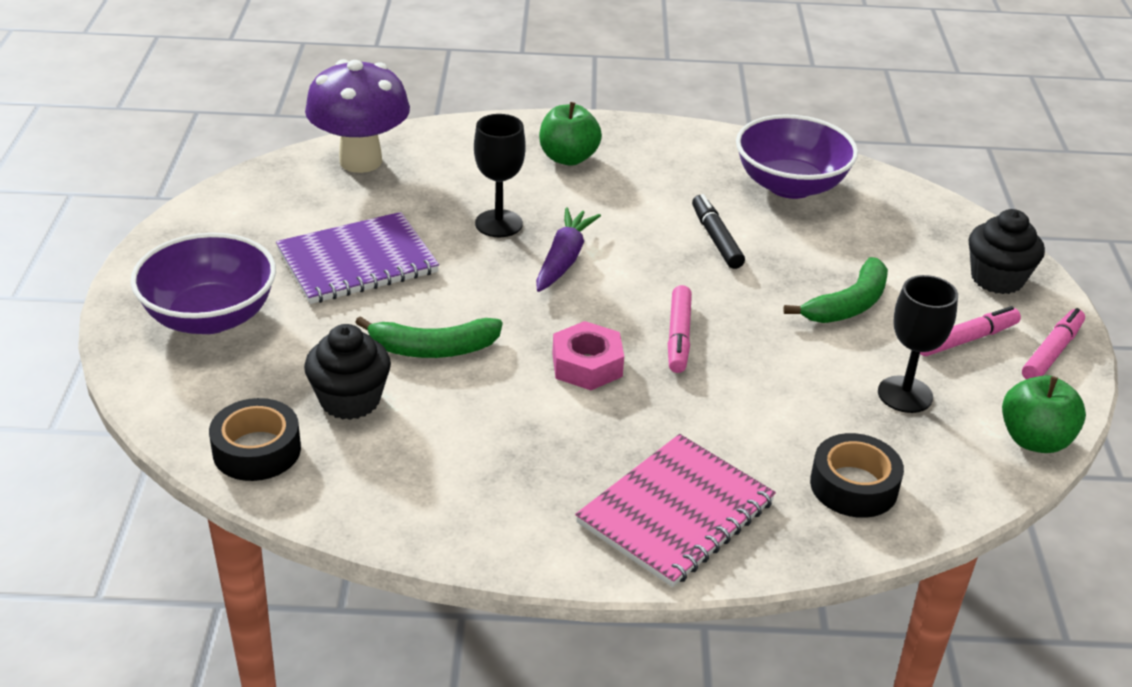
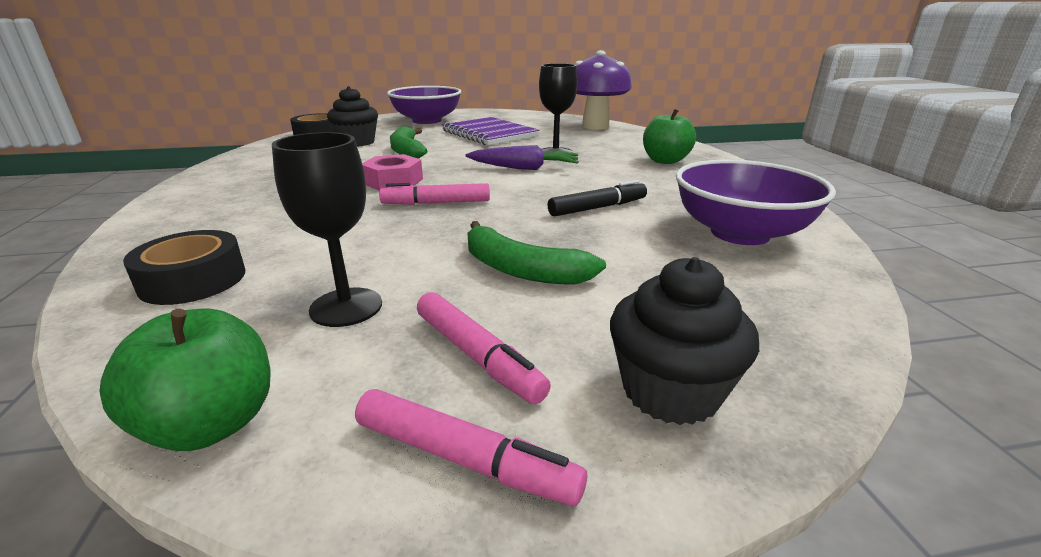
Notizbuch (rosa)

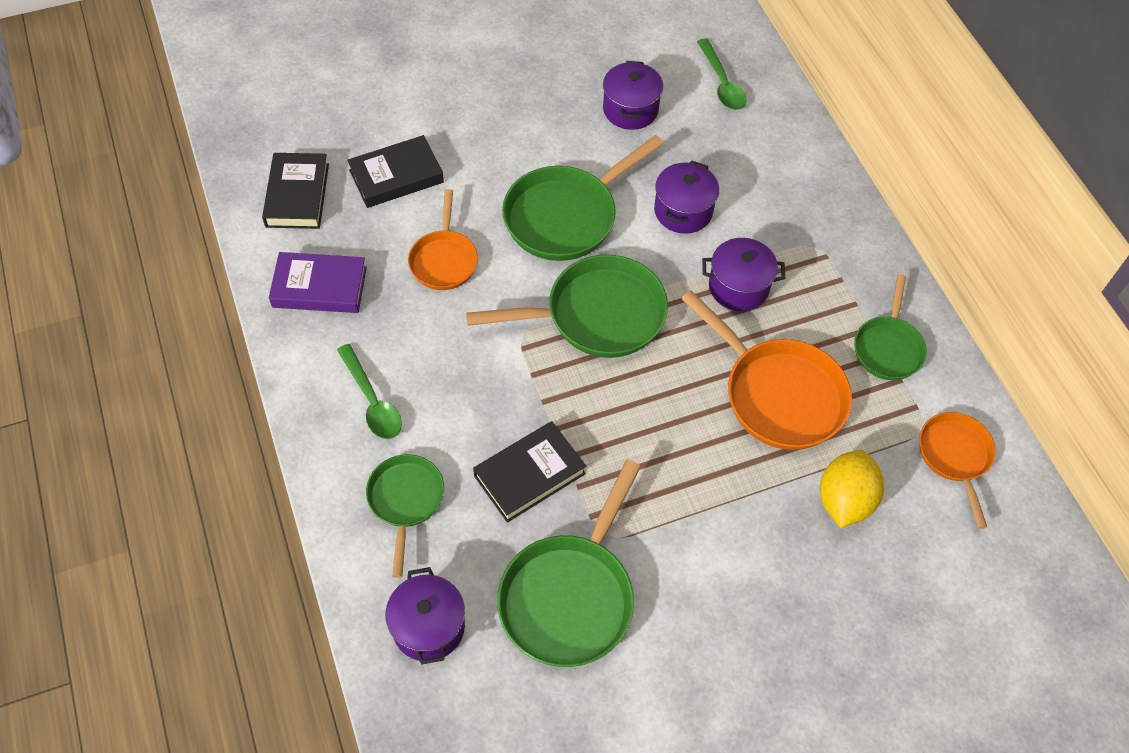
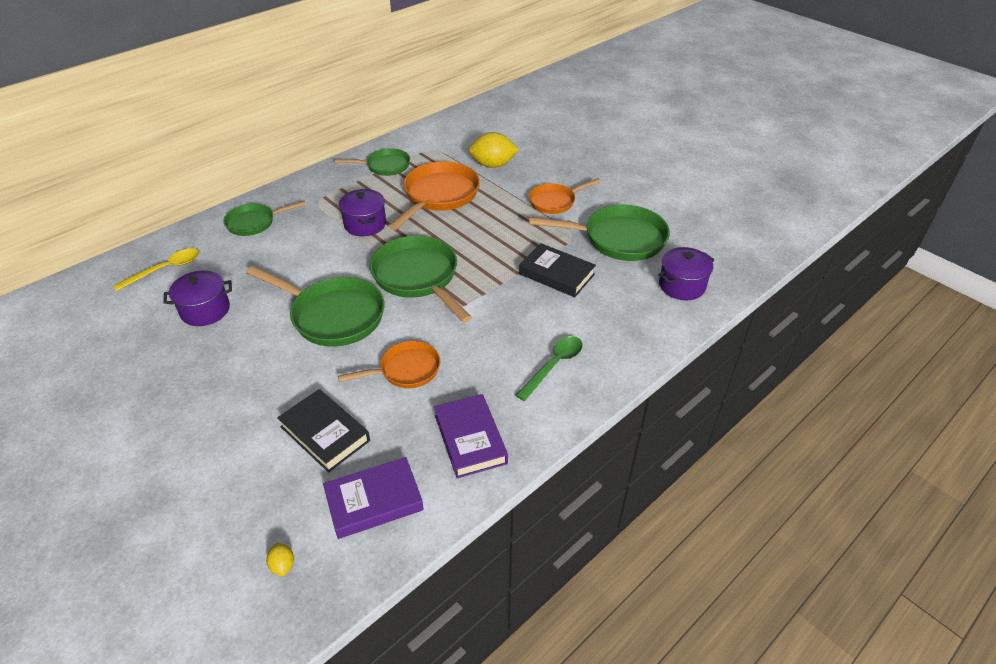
Löffel (gelb)
Buch (lila) (1st from left)
Kochtopf (lila) (3rd from left in the first image)
Pfanne (orange) (3rd from left)
Pfanne (grün) (1st from left)
Zitrone (gelb) (1st from left)

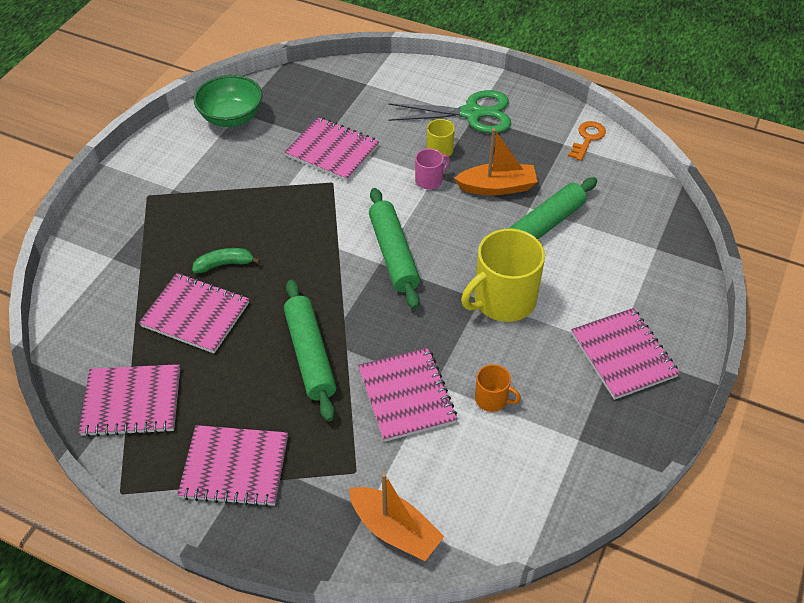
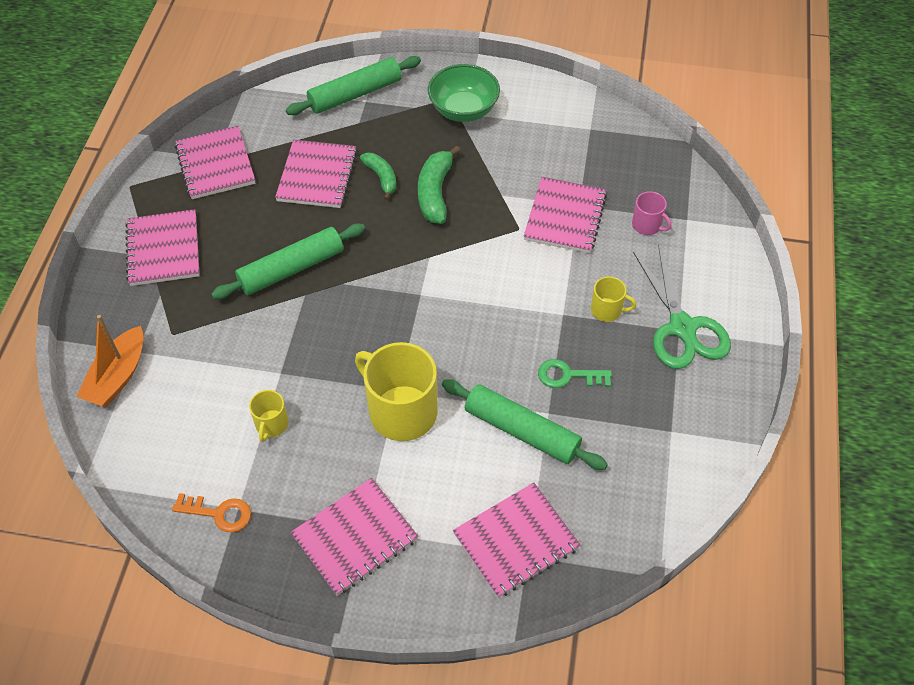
Schüssel (grün)
Schlüssel (orange)
Schlüssel (grün)
Tasse (rosa)
Nudelholz (grün) (2nd from left)
Notizbuch (rosa) (5th from left)
Tasse (gelb) (1st from left)
Banane (grün) (2nd from left)

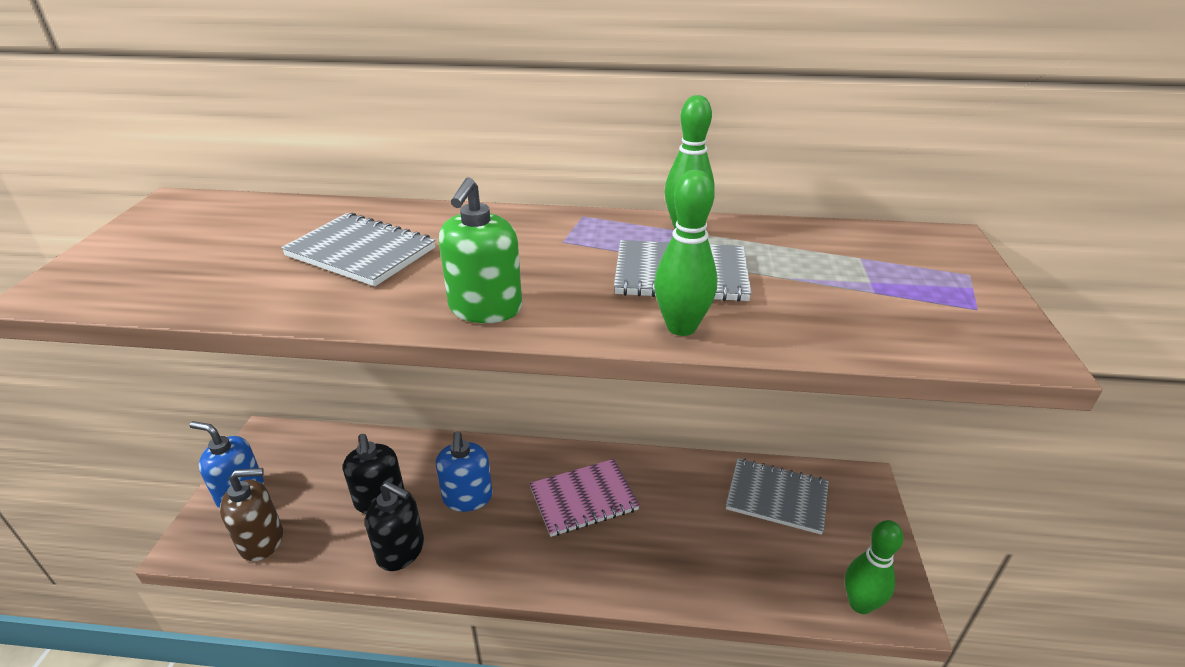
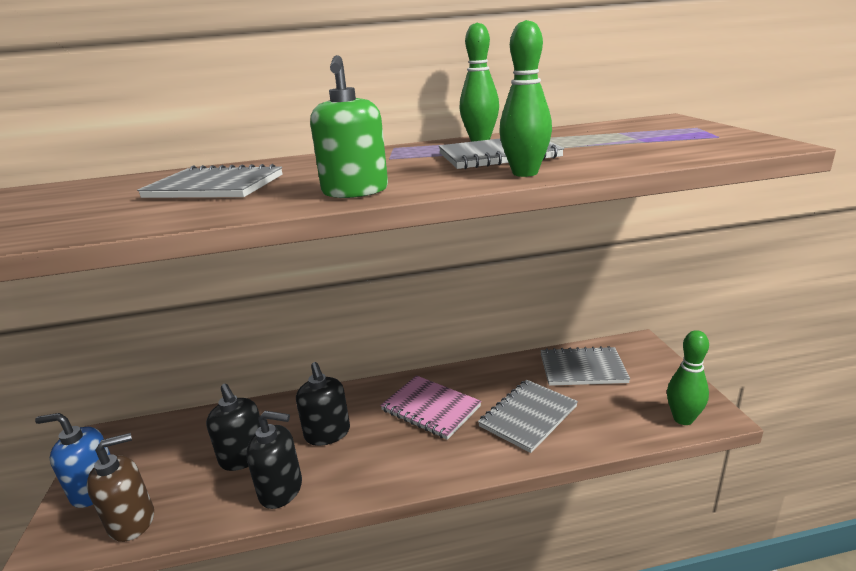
Seifenspender (schwarz) (3rd from left)
Notizbuch (rosa)
Notizbuch (grau) (3rd from left)

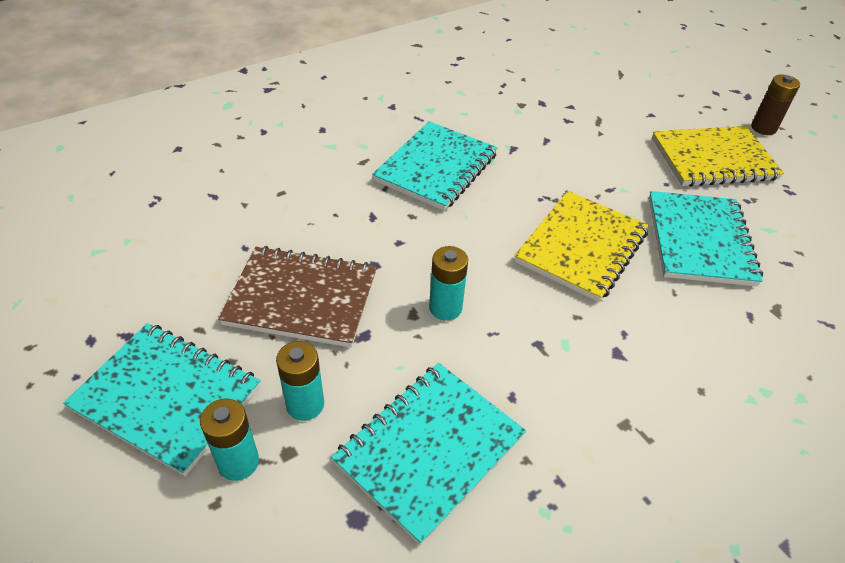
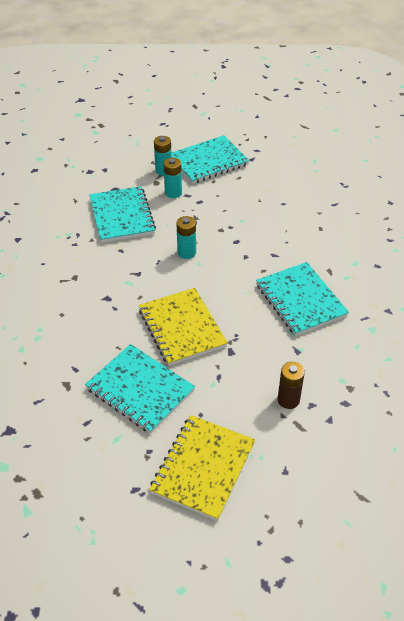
Batterie (braun)
Notizbuch (braun)

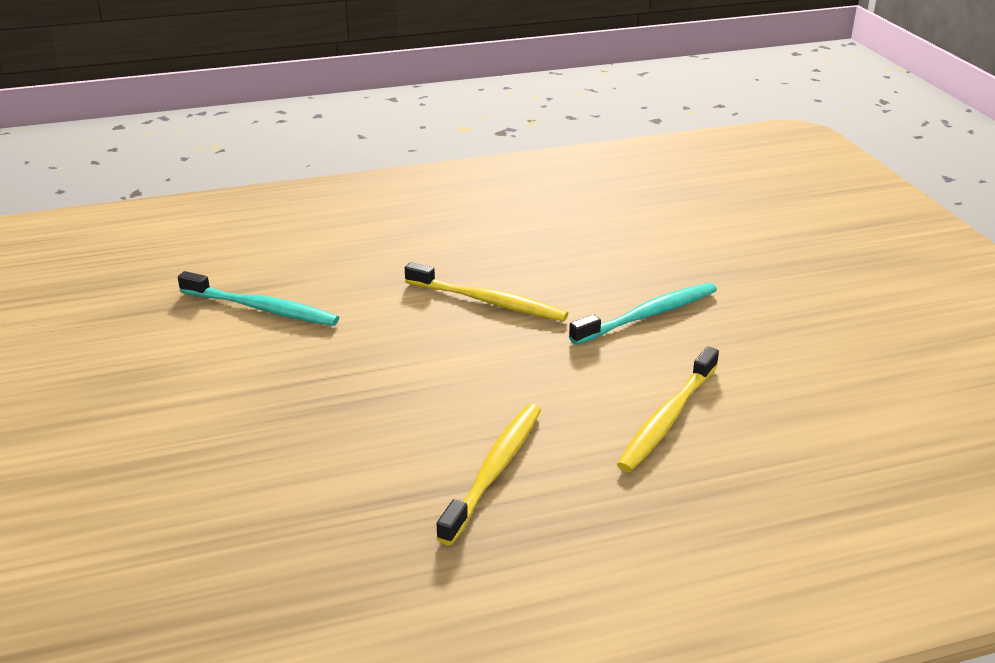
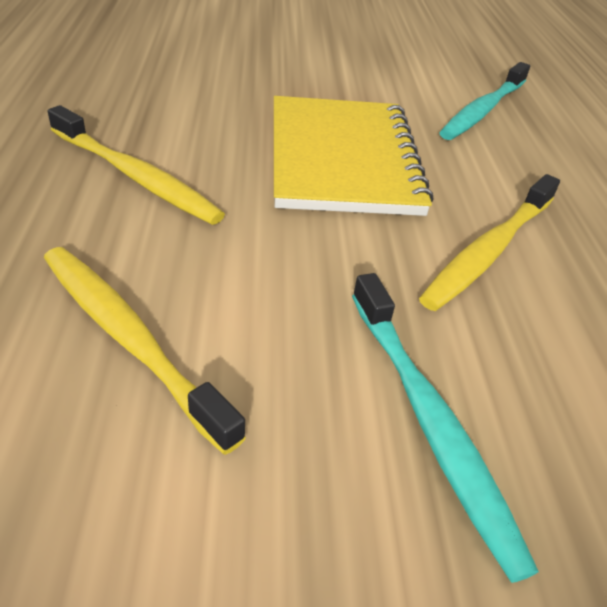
Notizbuch (gelb)

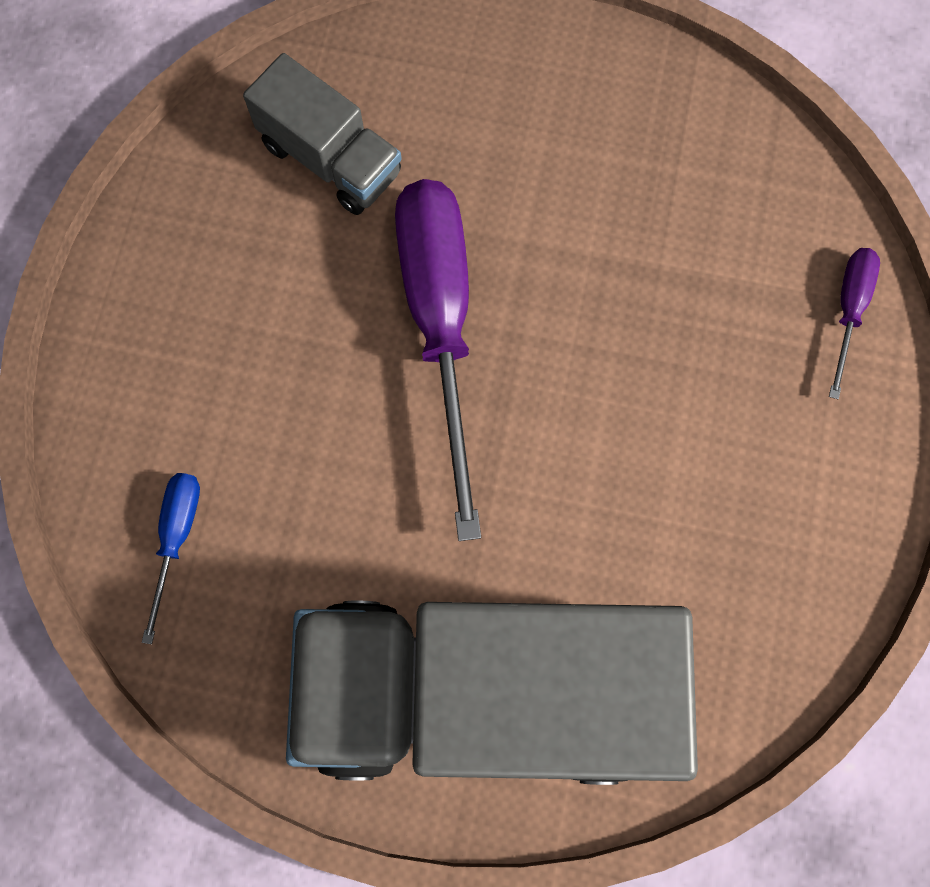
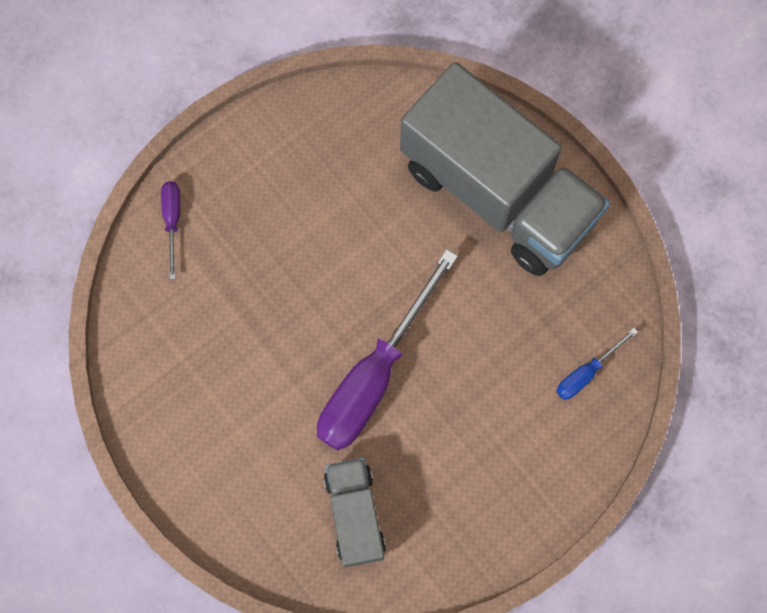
Schraubenzieher (lila) (1st from left)

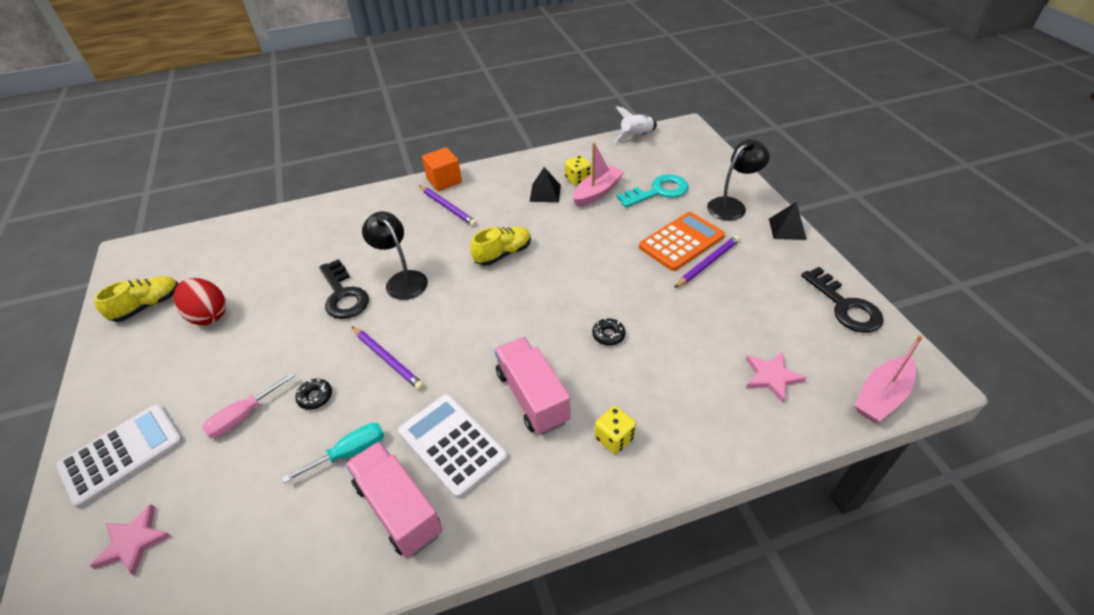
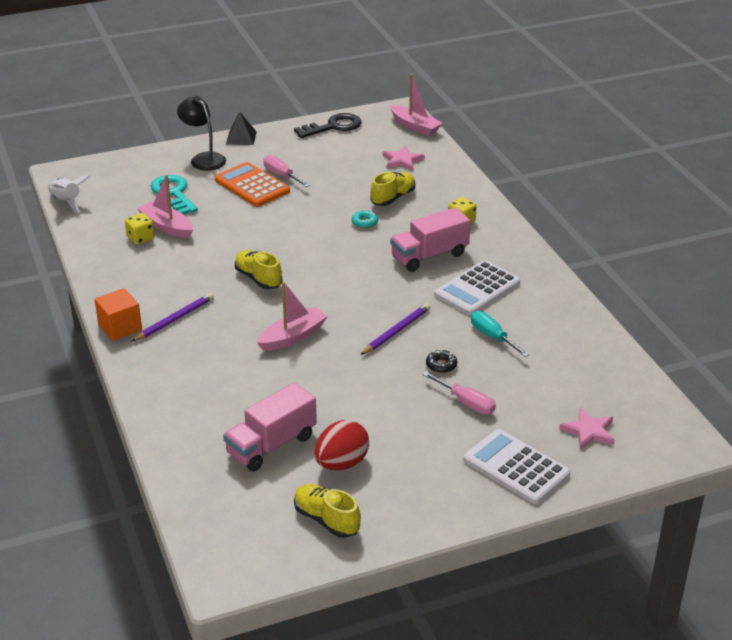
Pyramide (schwarz) (1st from left in the first image)
Boot (rosa) (2nd from left)
Schraubenzieher (rosa) (1st from left)
Schlüssel (schwarz) (1st from left in the first image)
Donut (türkis)
Lastwagen (rosa) (1st from left)
Schuh (gelb) (3rd from left)

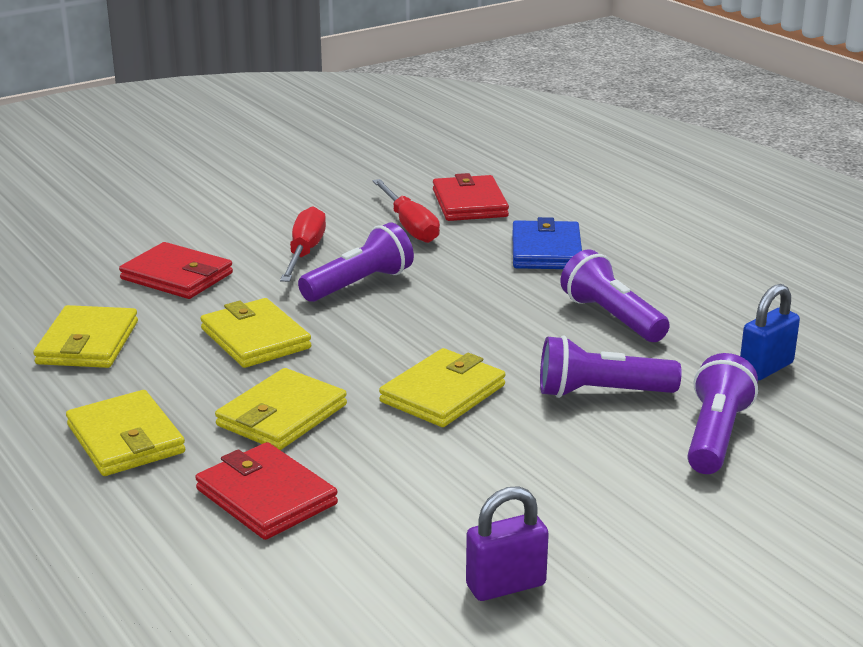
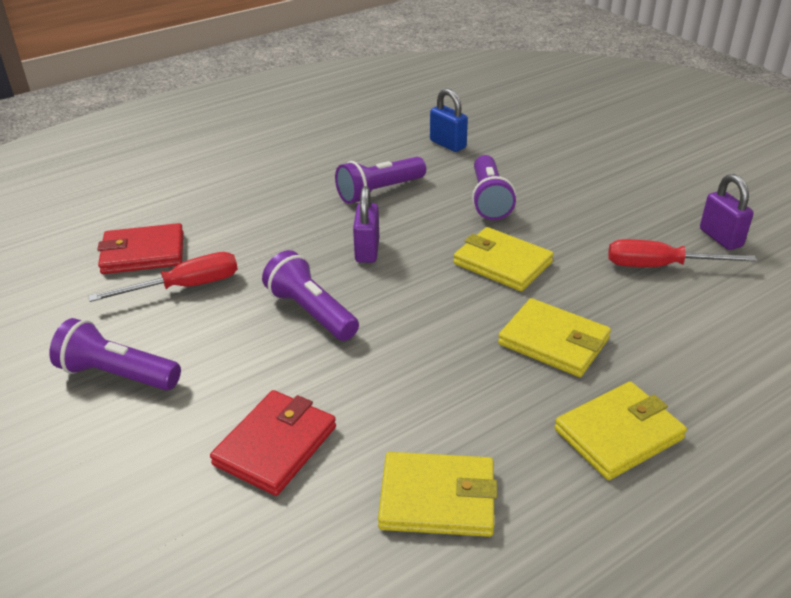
Schraubenzieher (rot) (2nd from left)
Geldbörse (blau)
Geldbörse (gelb) (3rd from left in the first image)
Taschenlampe (lila) (1st from left)
Geldbörse (rot) (2nd from left in the first image)
Vorhängeschloss (lila) (1st from left)

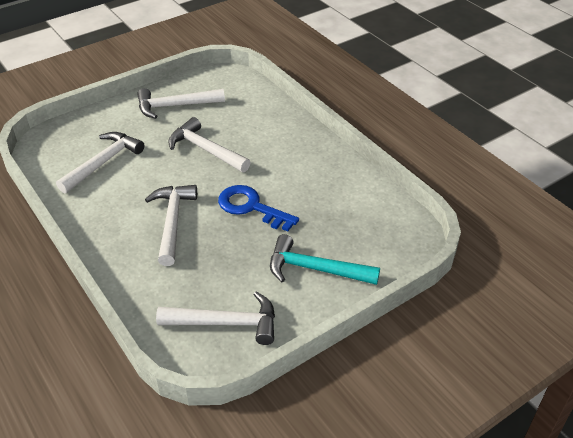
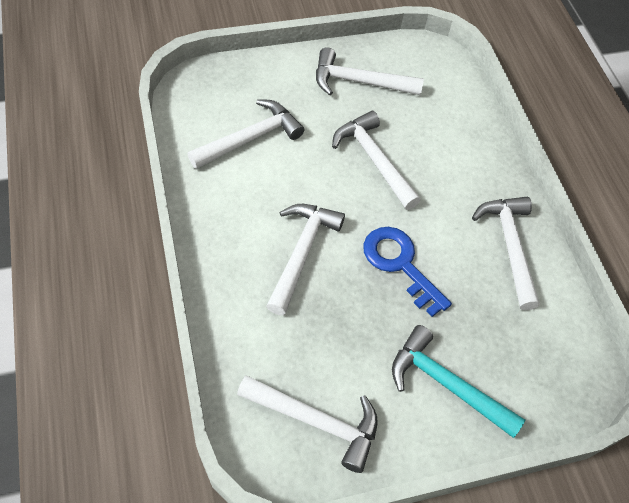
Hammer (weiß) (6th from left)

